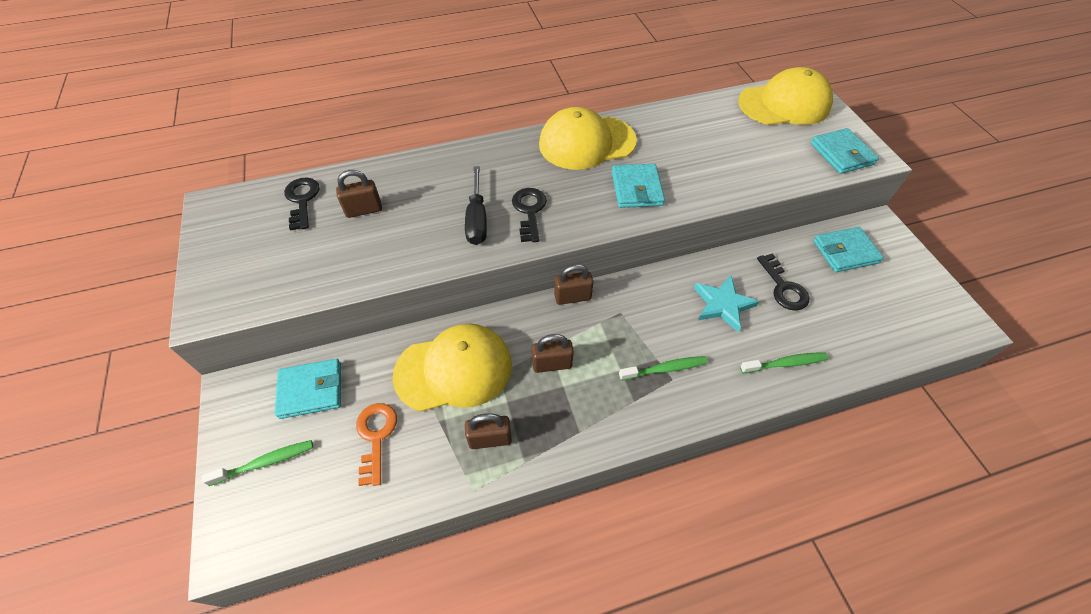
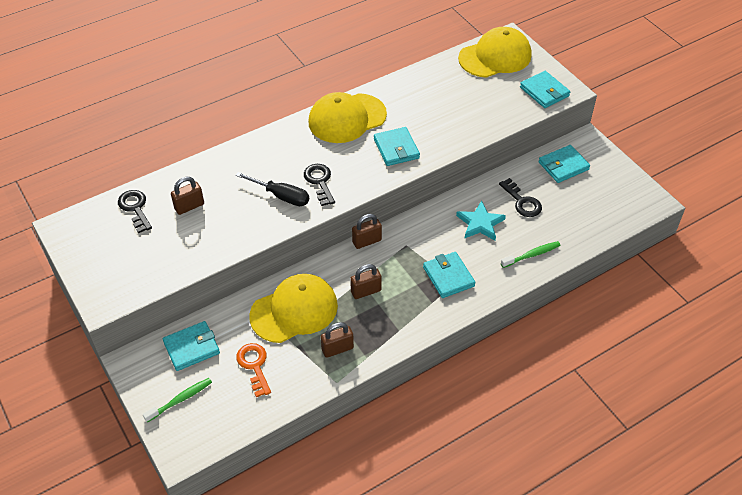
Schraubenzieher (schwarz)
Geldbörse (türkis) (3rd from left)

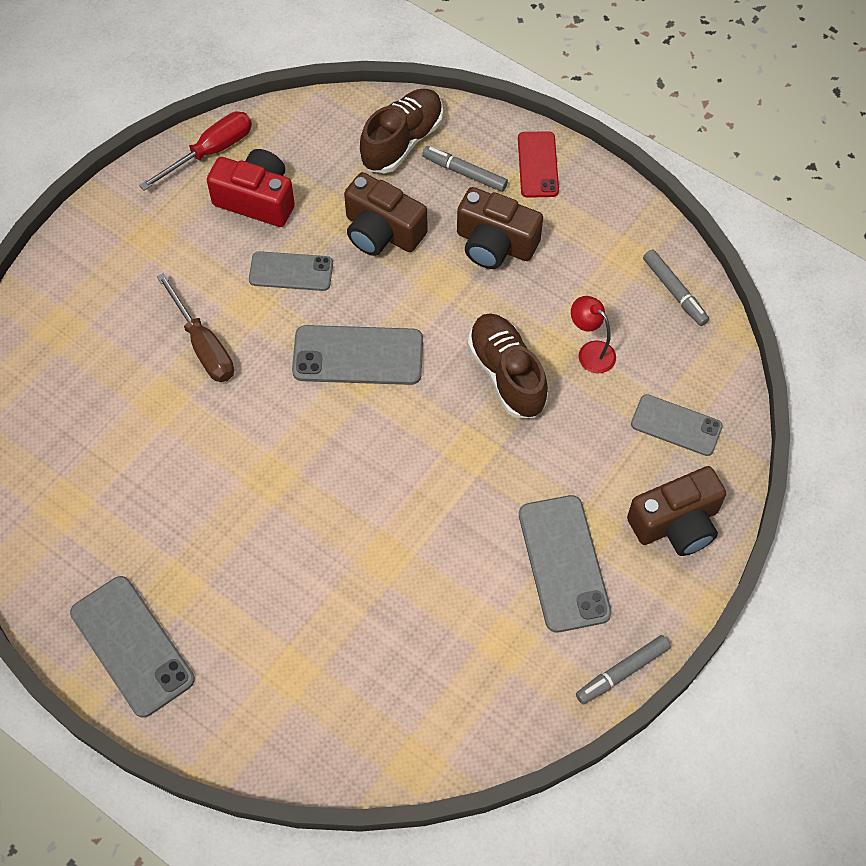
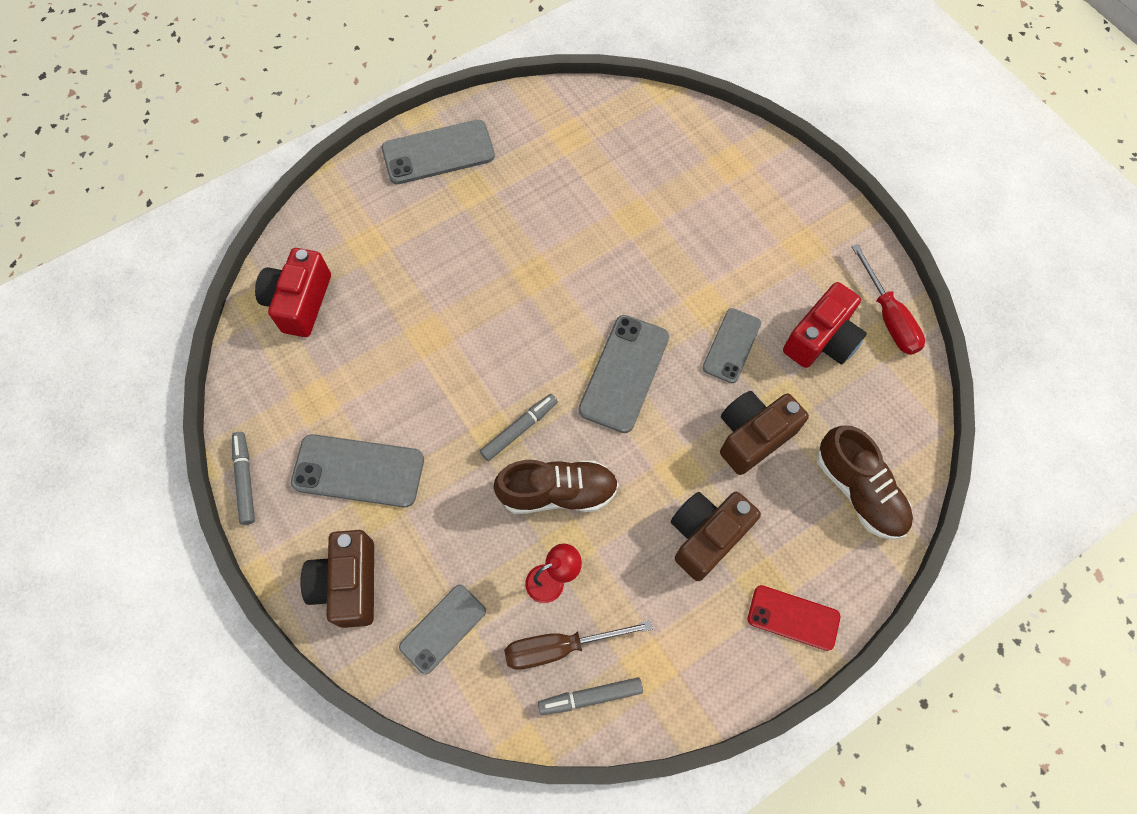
Filzstift (grau) (2nd from left)
Schraubenzieher (braun)
Kamera (rot) (1st from left)

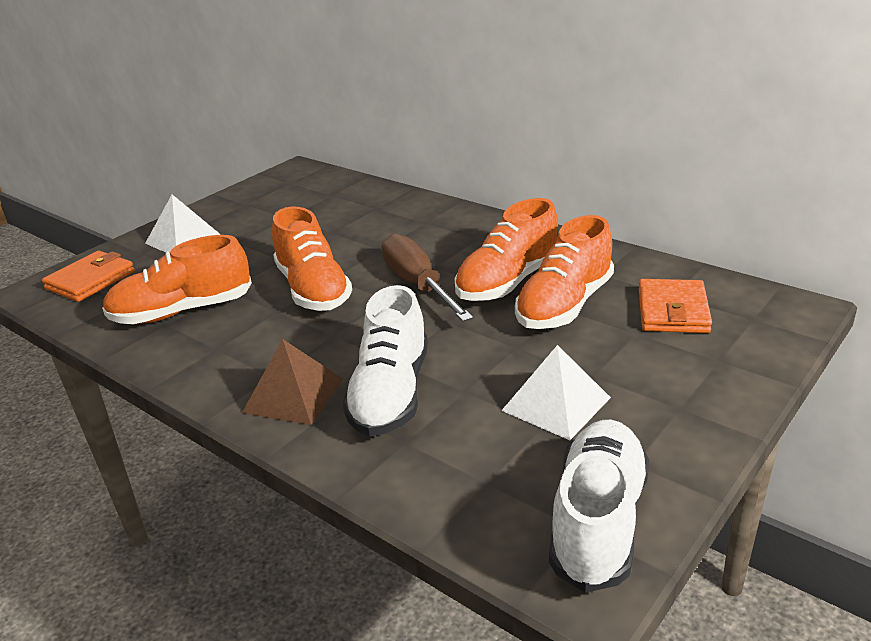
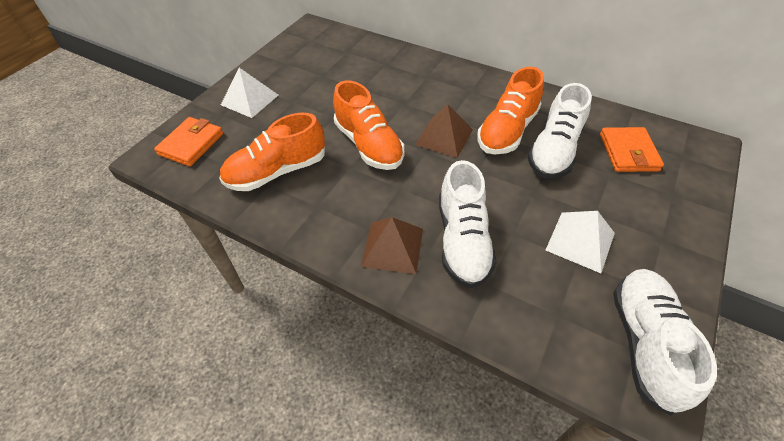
Schuh (weiß) (2nd from left)
Pyramide (braun) (2nd from left)

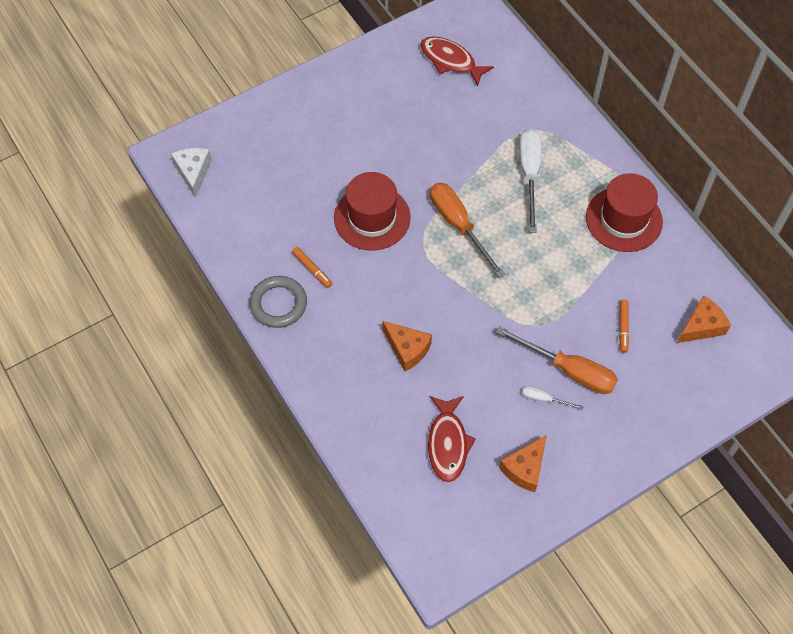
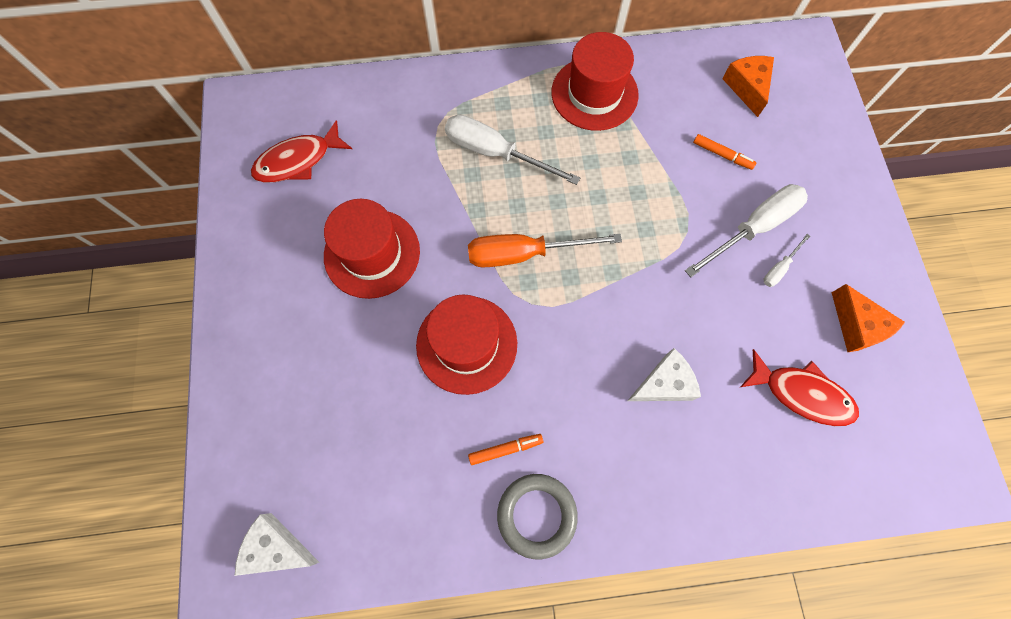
Käse (weiß) (2nd from left)
Schraubenzieher (weiß) (2nd from left)
Hut (rot) (1st from left)

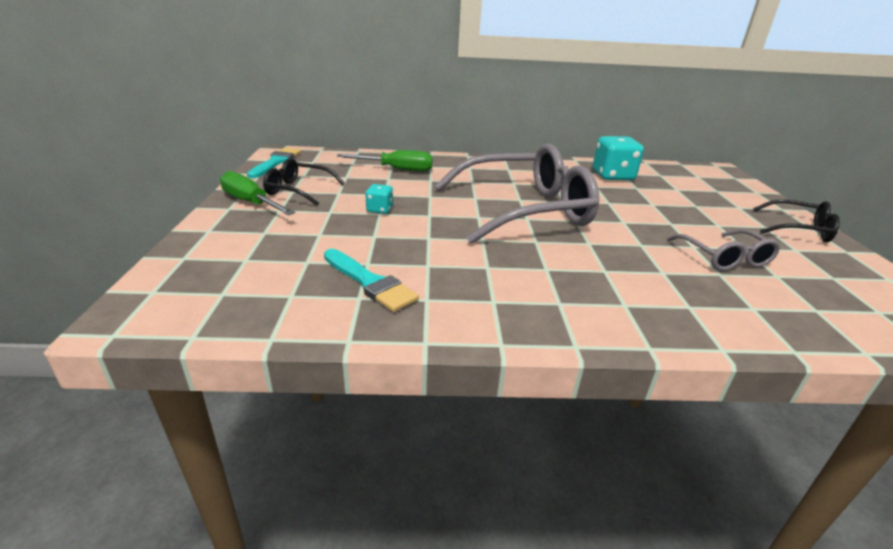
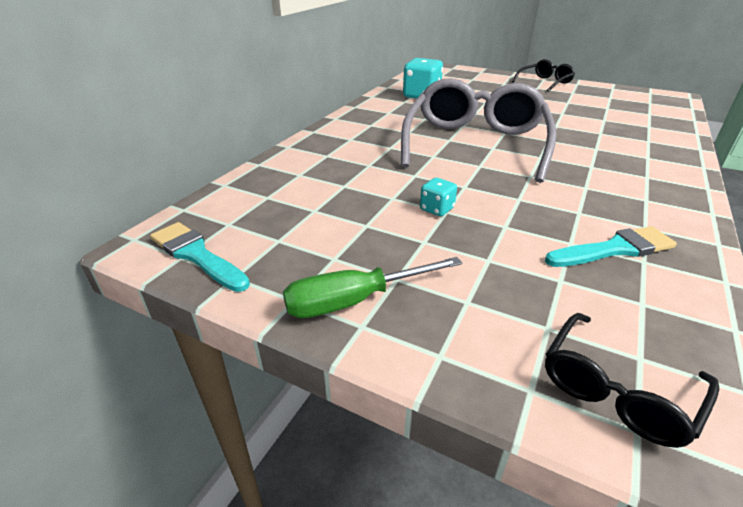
Schraubenzieher (grün) (2nd from left in the first image)
Brille (schwarz) (2nd from left)
Brille (grau) (2nd from left in the first image)

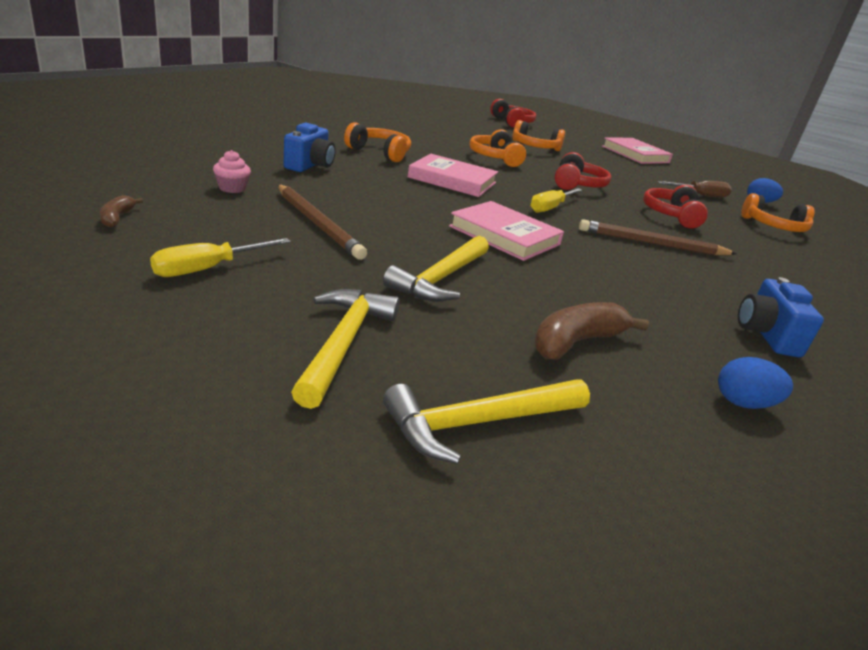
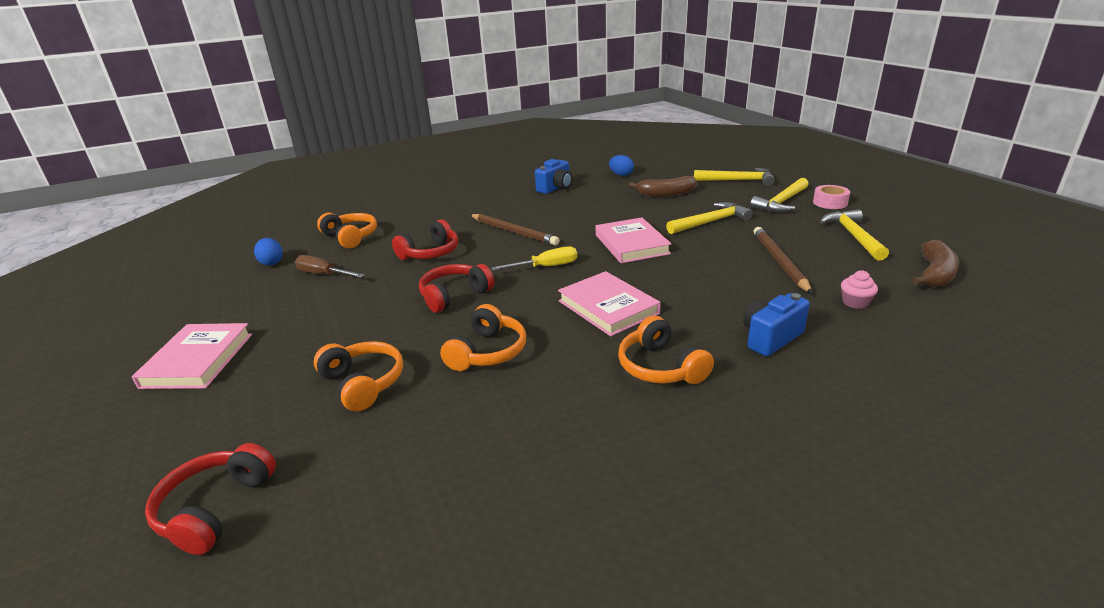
Banane (braun) (2nd from left)
Hammer (gelb) (4th from left)
Klebeband (rosa)

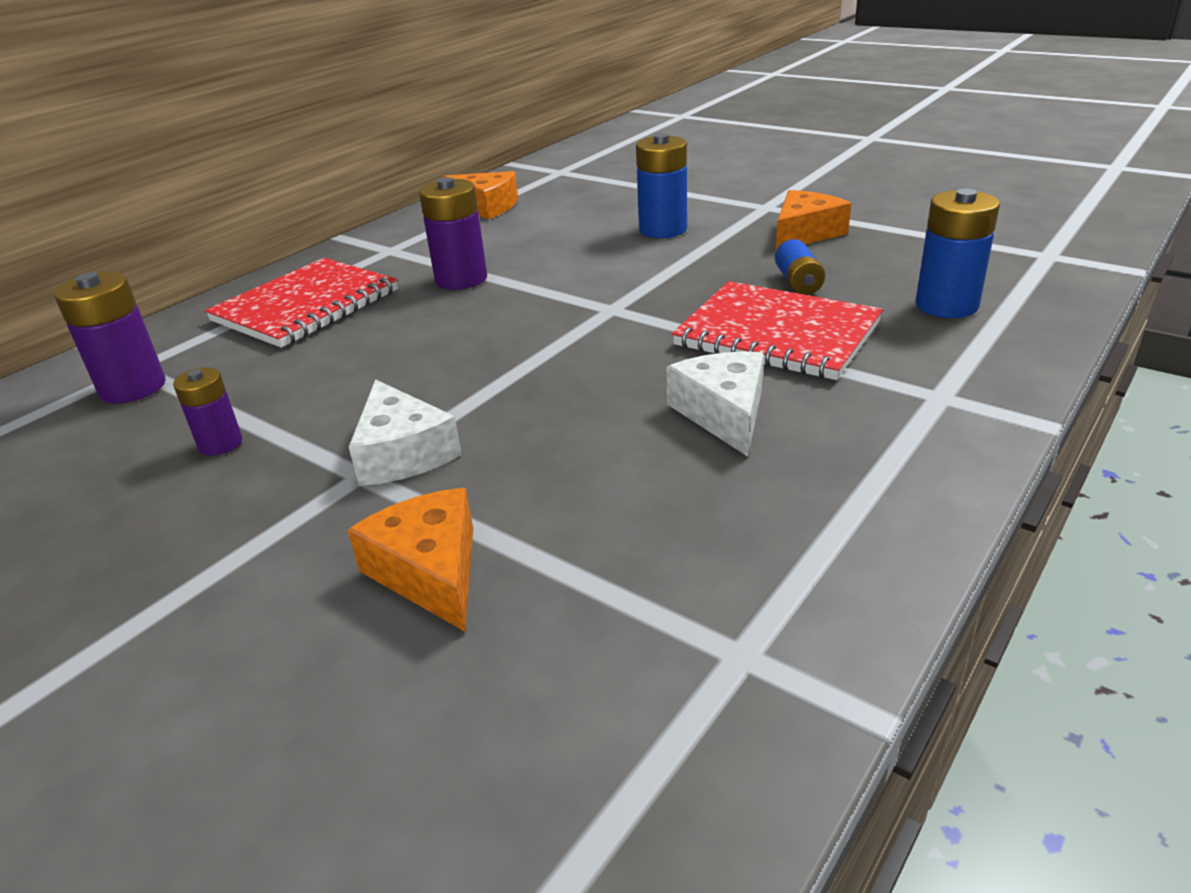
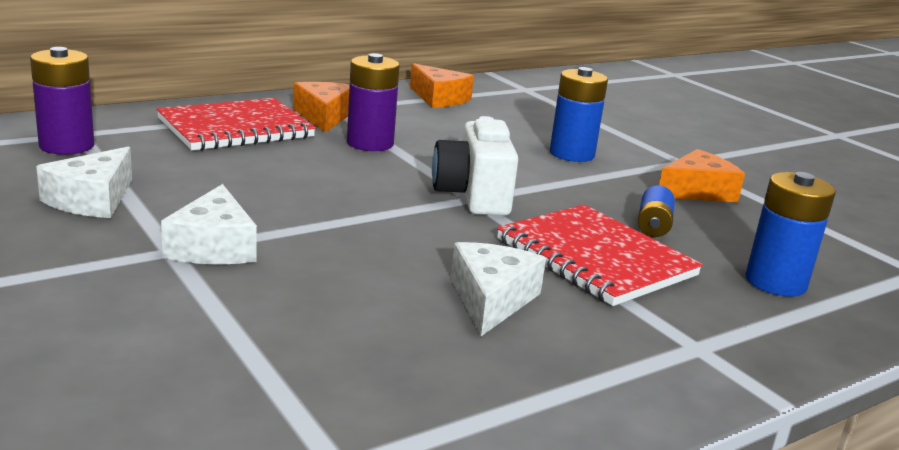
Käse (weiß) (1st from left)
Käse (orange) (1st from left)
Kamera (weiß)

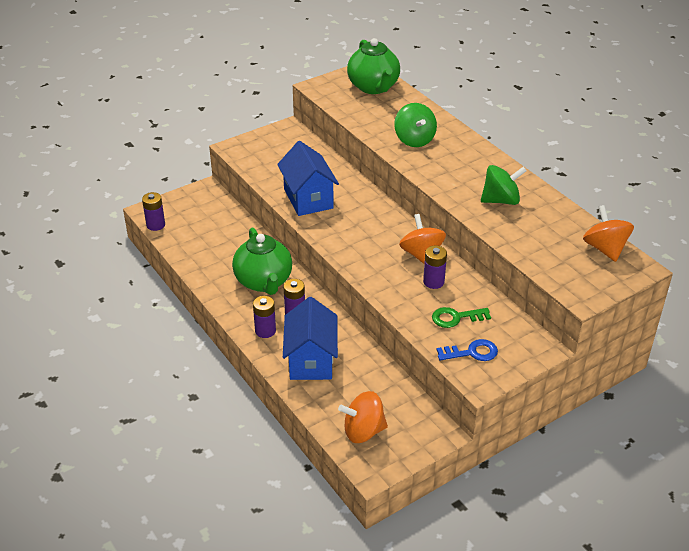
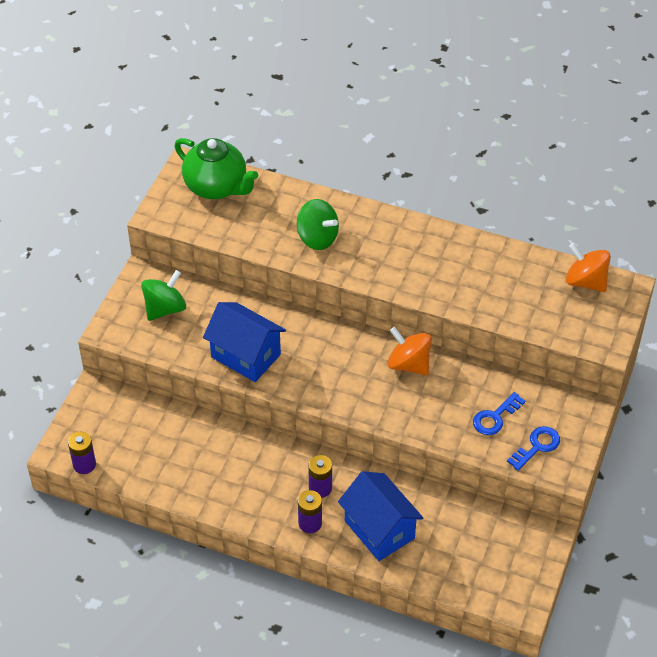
Kreisel (grün) (1st from left)
Teekanne (grün) (1st from left in the first image)
Batterie (lila) (4th from left in the first image)
Schlüssel (blau) (1st from left)
Kreisel (orange) (1st from left in the first image)

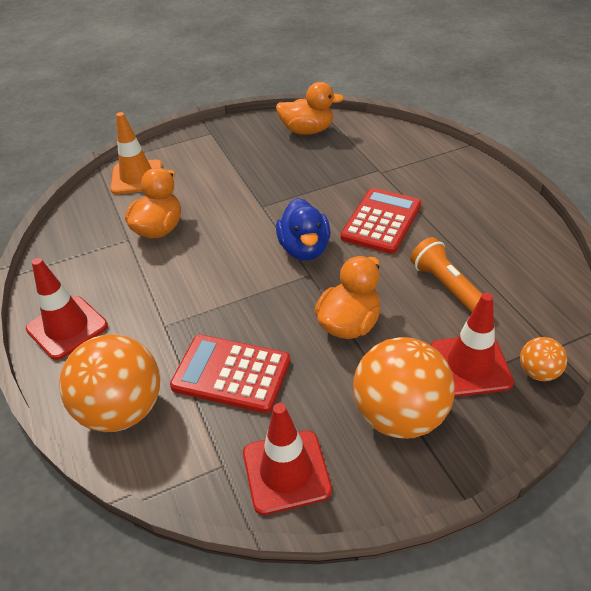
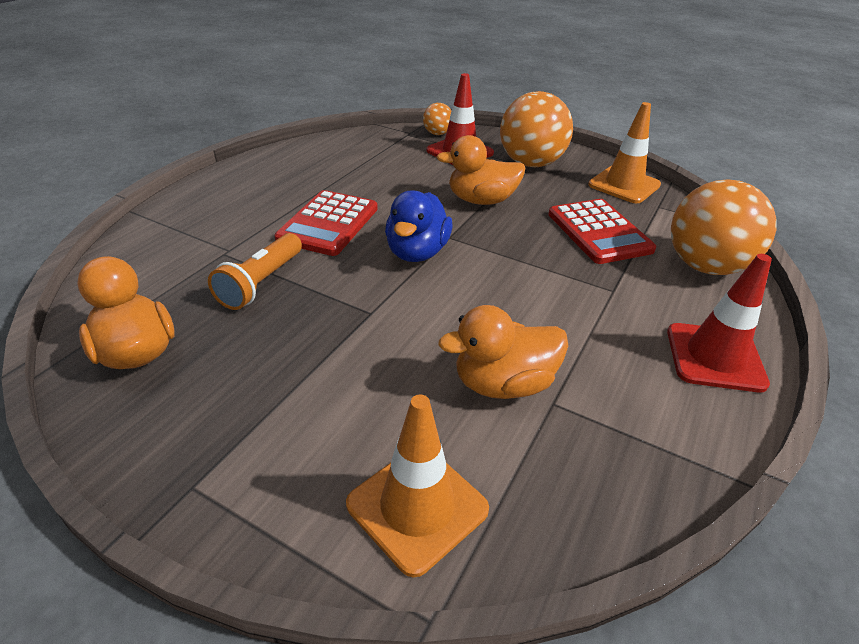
Taschenrechner (rot) (1st from left)
Ente (blau)
Taschenlampe (orange)
Leitkegel (orange) (2nd from left)

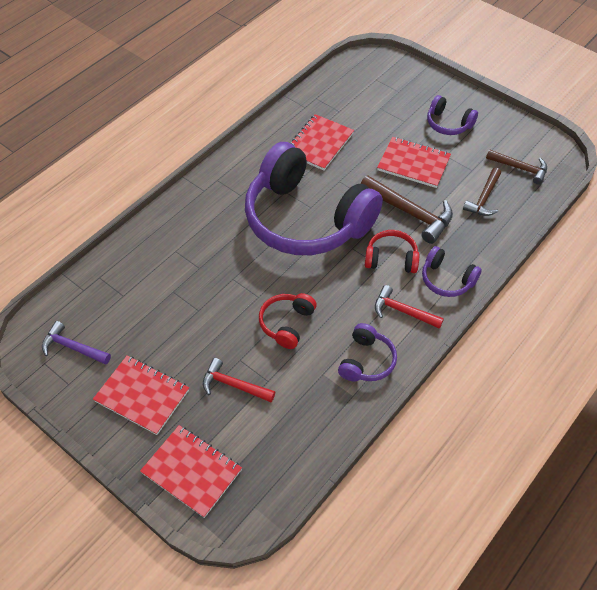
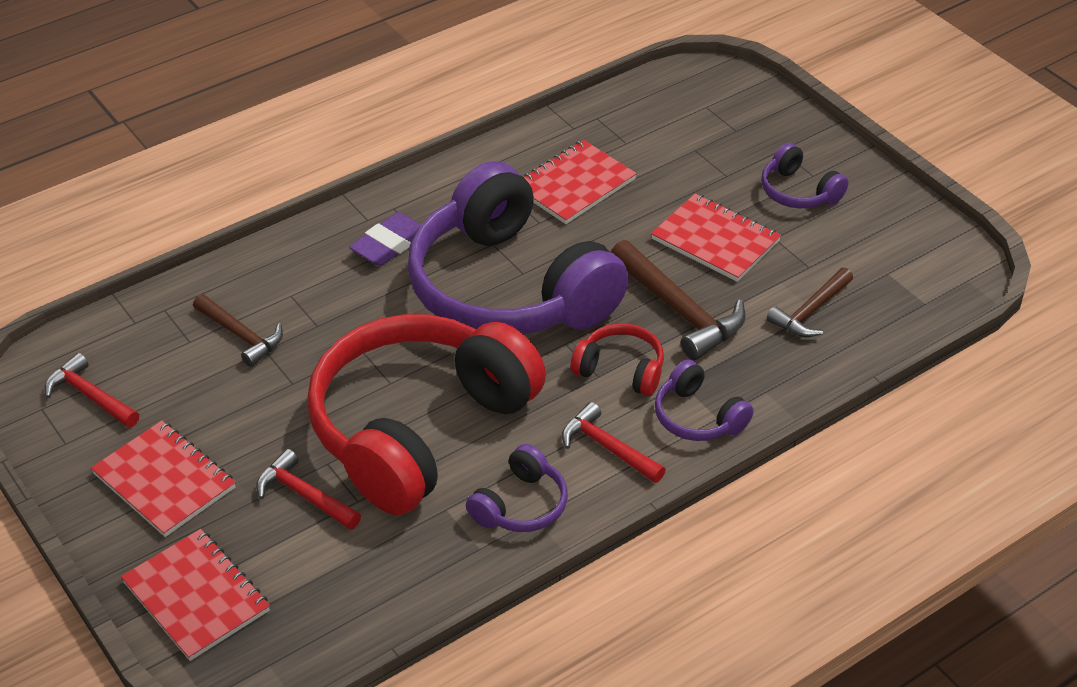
Hammer (braun) (1st from left)
Kopfhörer (rot) (1st from left)
Hammer (rot) (1st from left)
Radiergummi (lila)

